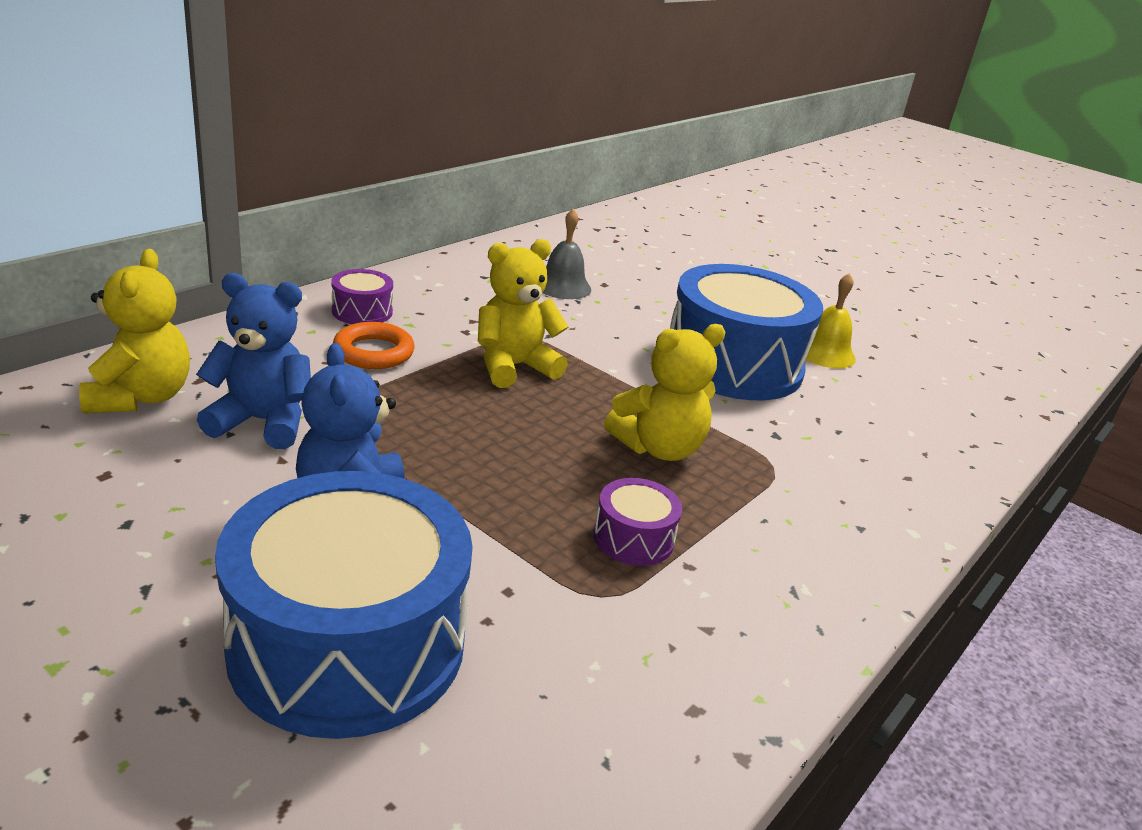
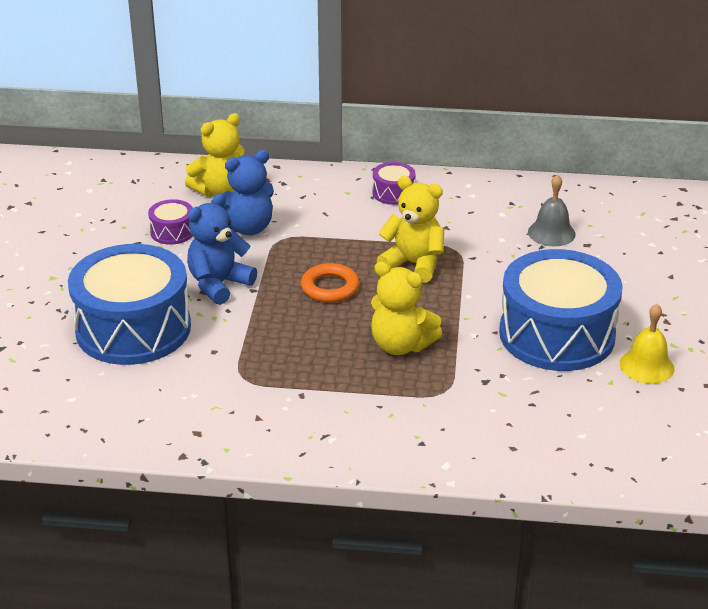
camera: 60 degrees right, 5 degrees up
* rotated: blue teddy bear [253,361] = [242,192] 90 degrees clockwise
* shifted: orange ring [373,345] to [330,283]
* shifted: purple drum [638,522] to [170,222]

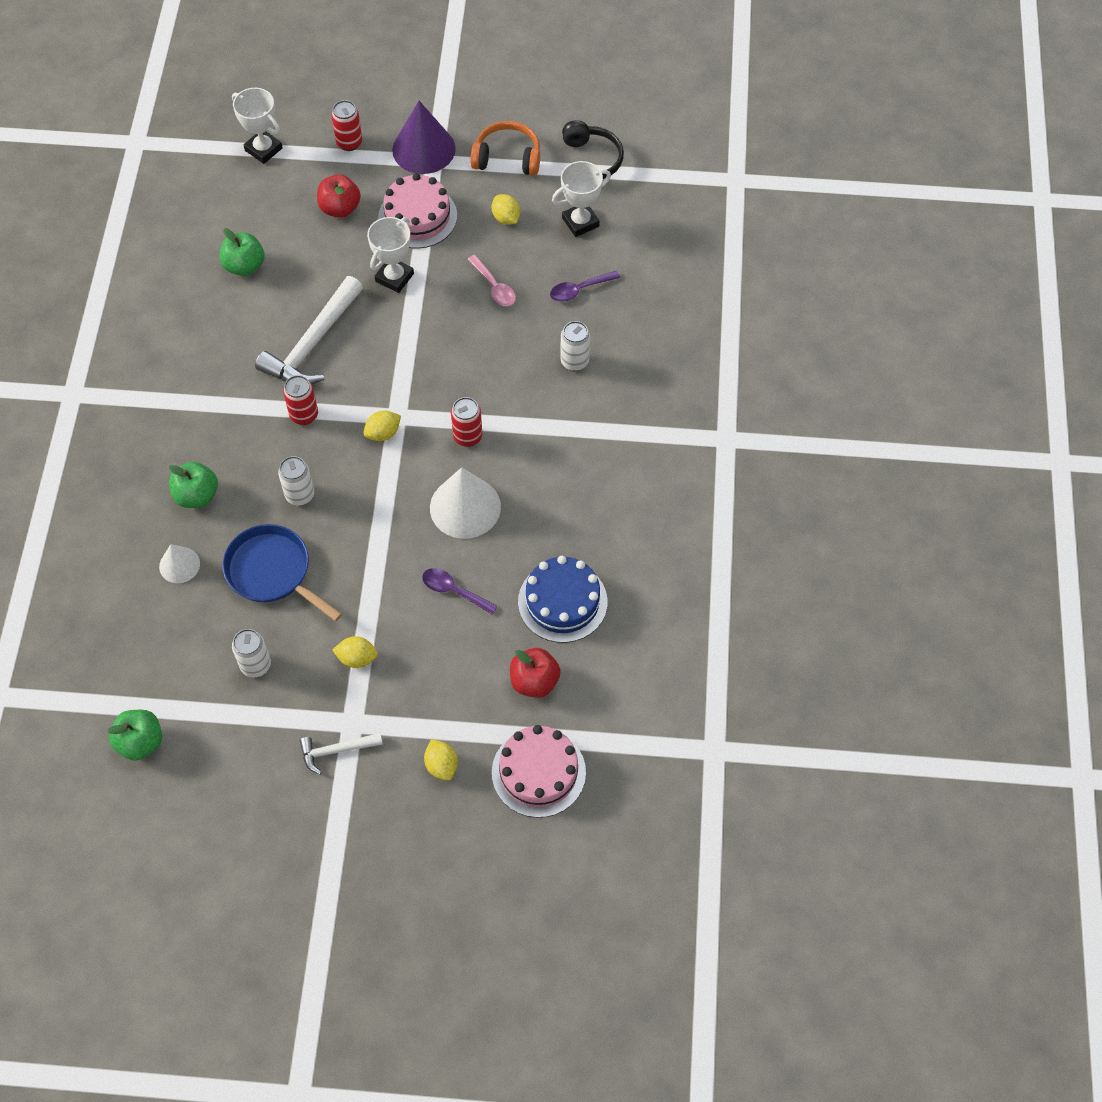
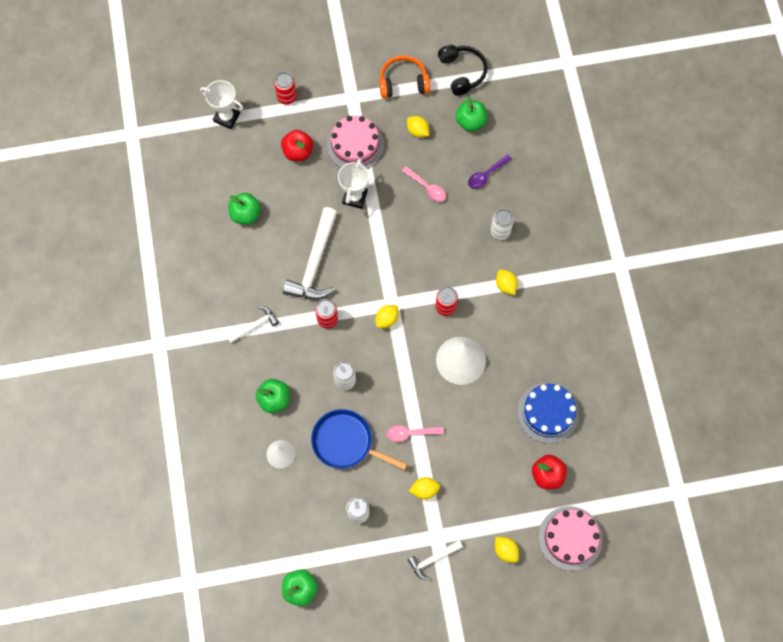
camera: 15 degrees left, 10 degrees up
* gone: purple cone [424,137]
* swapped: white trophy [581,199] to green apple [471,113]
* gone: purple spoon [460,591]
* new: yellow lemon [507,282]
* new: white hammer [253,324]
* new: pink spoon [415,433]

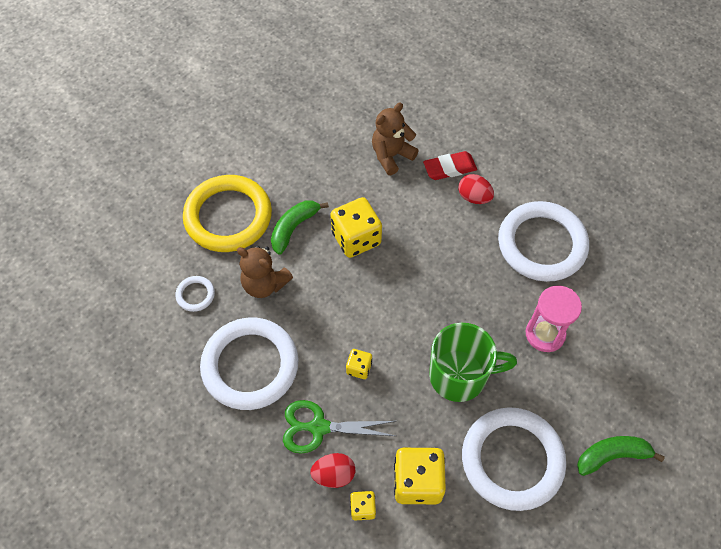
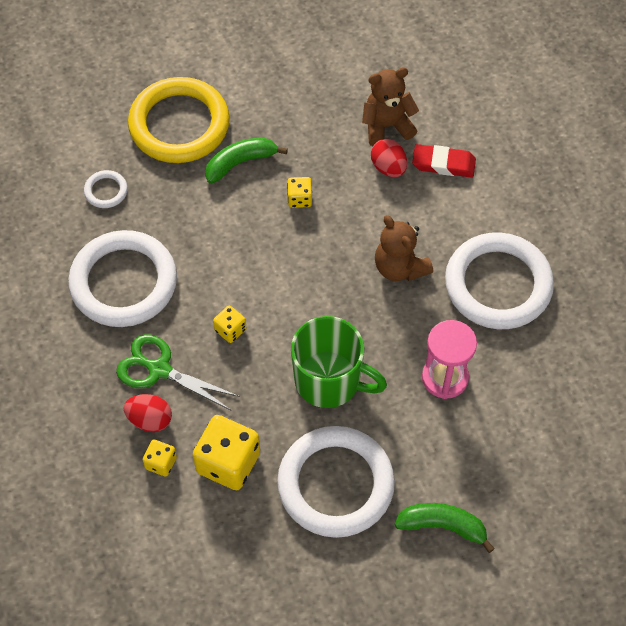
camera: 25 degrees right, 0 degrees up
* shifted: red egg [476,189] to [389,158]
* scaled: yellow dice [356,227] = [299,192] x0.50
* shifted: brown teddy bear [265,272] to [404,248]

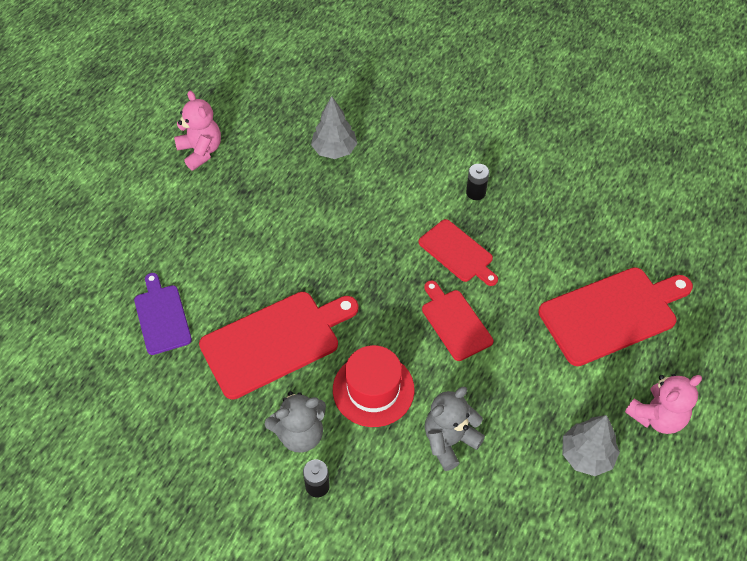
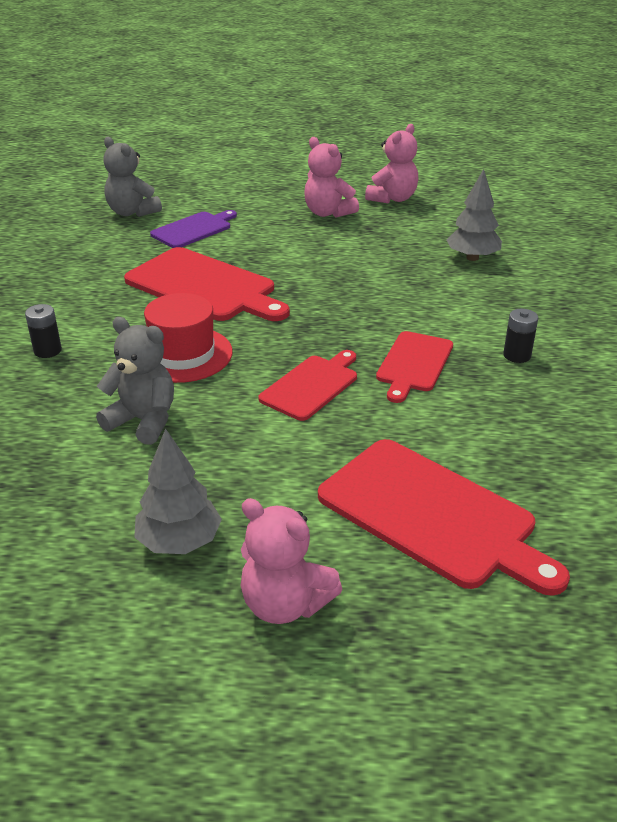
camera: 65 degrees right, 20 degrees down
* shifted: grey teddy bear [295,422] to [133,177]
* new: pink teddy bear [331,177]

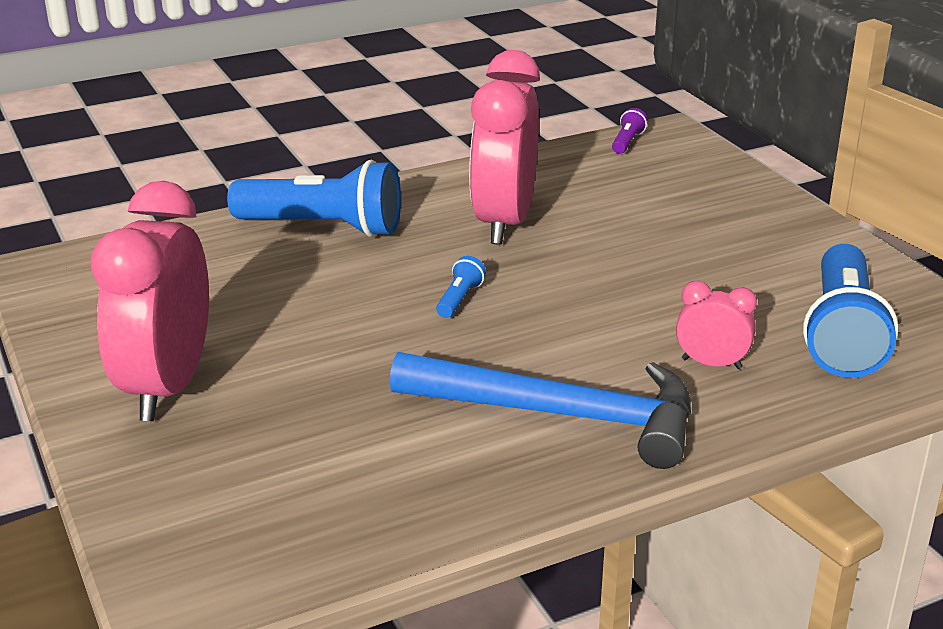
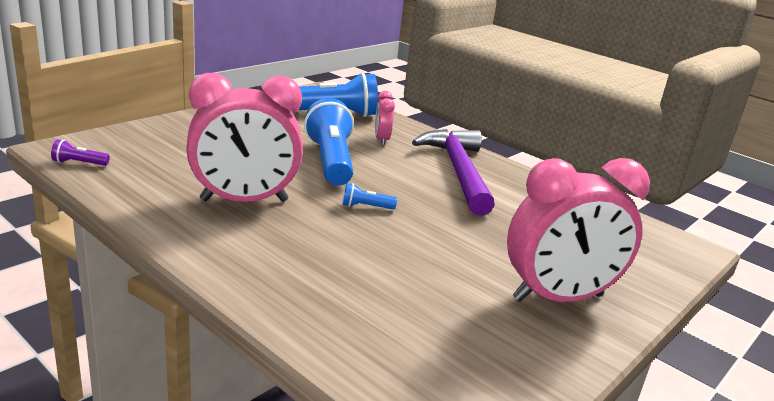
camera: 115 degrees left, 5 degrees down
* shifted: blue flashlight [314,198] to [329,141]
* repainted: blue hammer [540,410] to purple hammer [453,172]

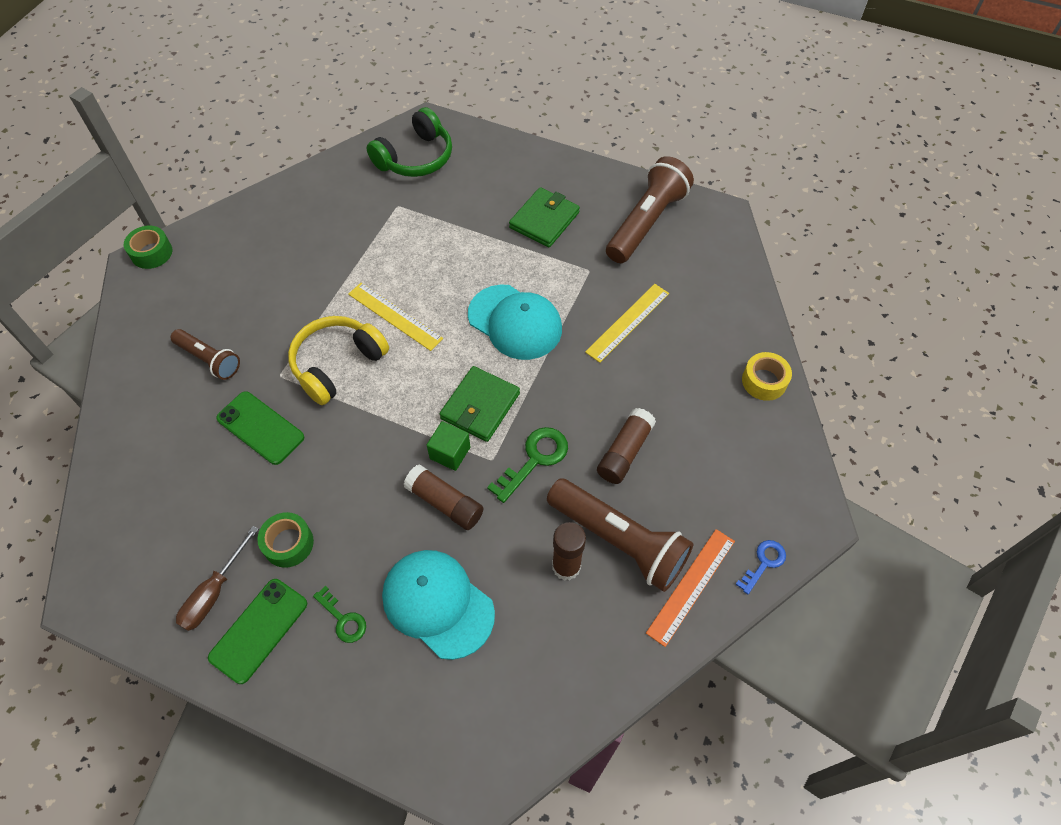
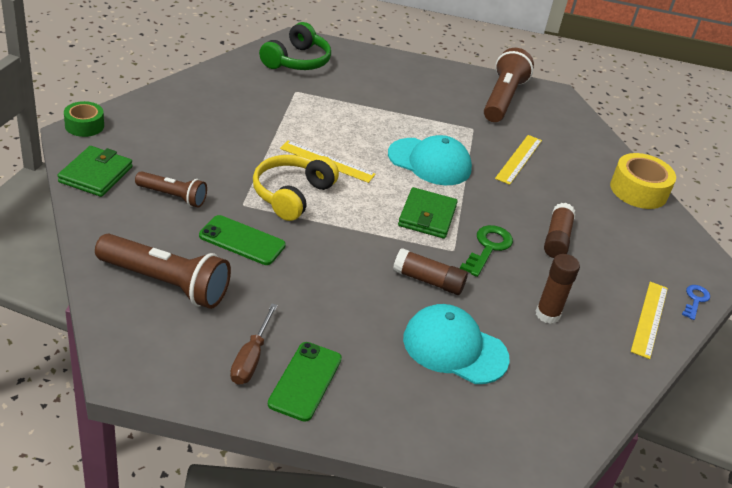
camera: 20 degrees left, 20 degrees down
* shifted: green wallet [544,217] to [95,171]
* scaled: yellow tape [767,376] = [643,181] x1.60
* gone: green cube [448,446]
* shifted: brown flashlight [620,535] to [163,271]
* gone: green tape [285,540]
* repainted: orange ruler [690,588] to yellow ruler [649,320]
* gone: green key [339,614]

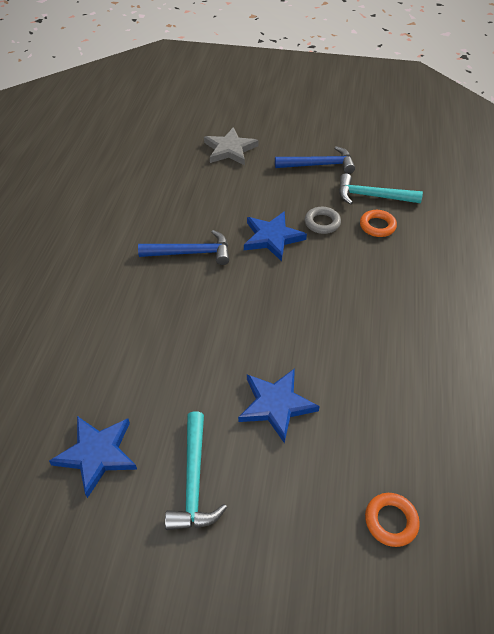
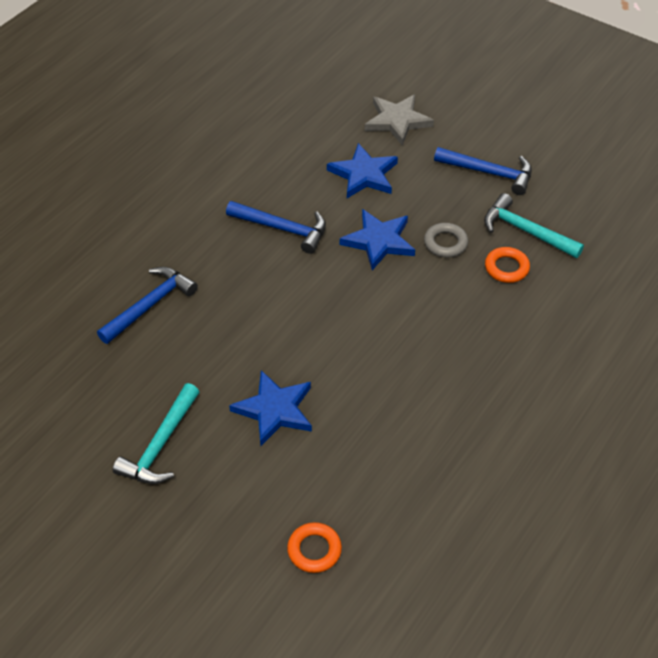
camera: 25 degrees right, 0 degrees up
* shifted: blue star [93,457] to [362,170]
* new: blue hammer [147,305]

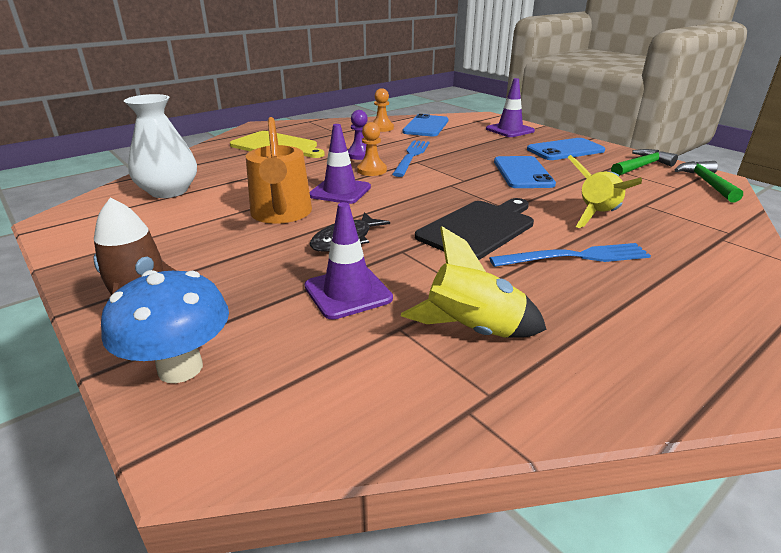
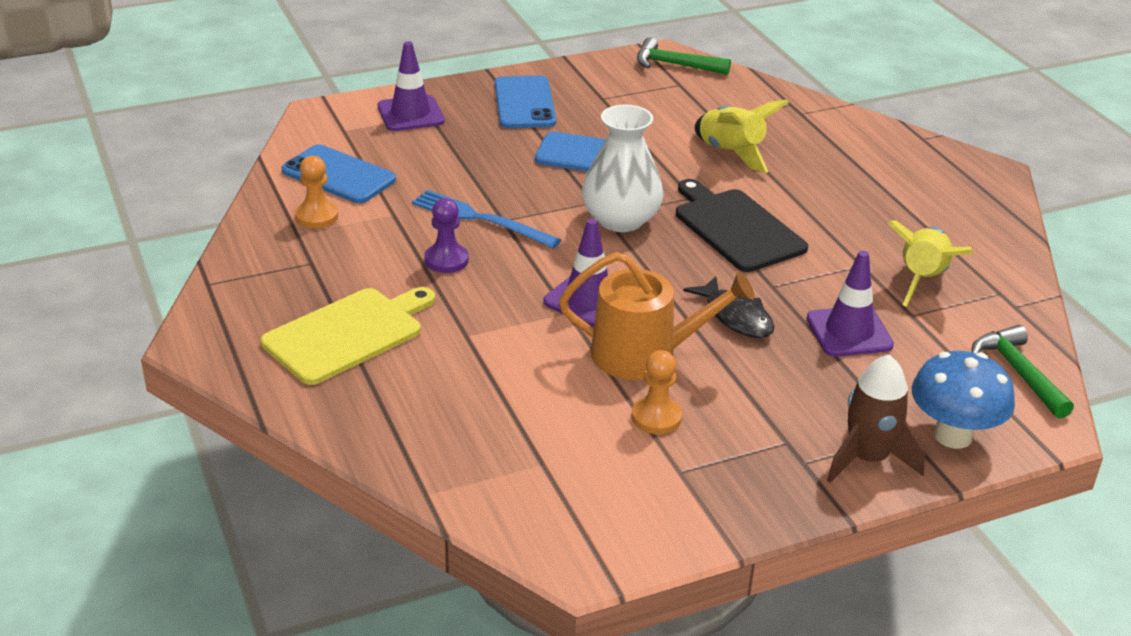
camera: 75 degrees left, 5 degrees up
* shifted: white vase [160,146] to [623,168]
* shifted: orange pawn [372,149] to [657,392]
* shifted: green hammer [644,162] to [1022,372]
* gone: blue fork [570,255]

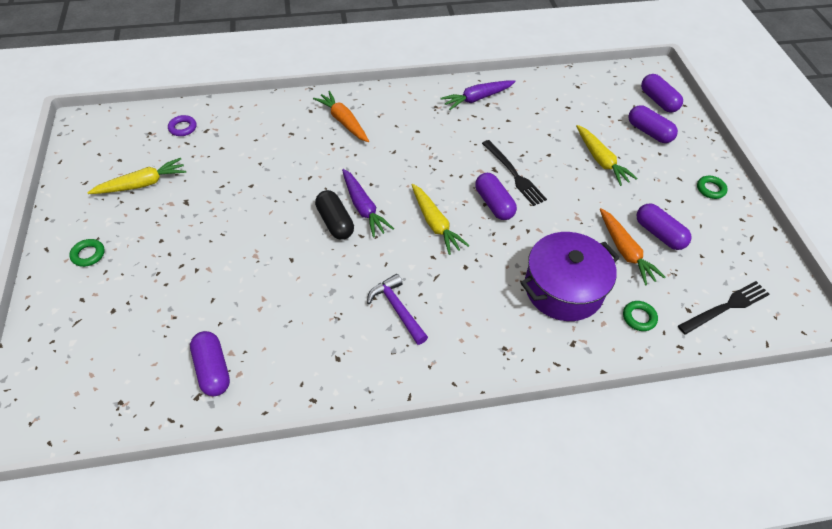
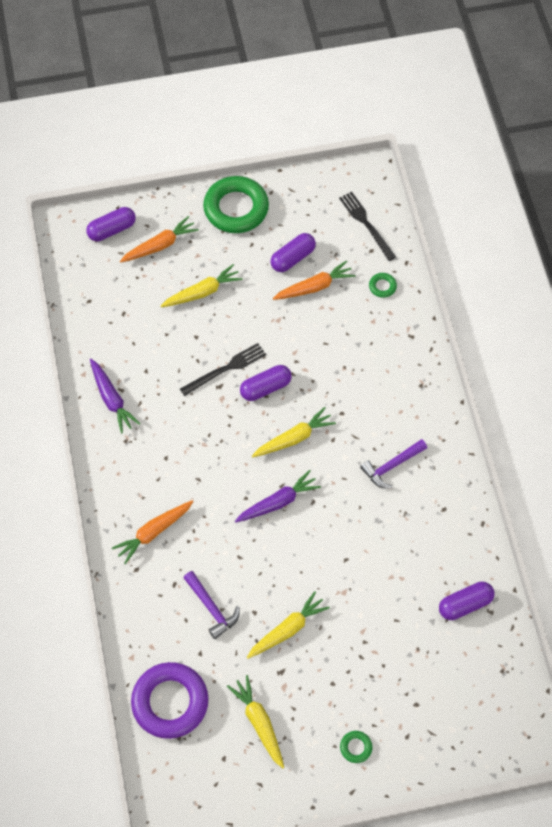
camera: 90 degrees left, 10 degrees up
* swapped: purple capsule [653,124] to orange carrot [159,239]
* scaled: purple ring [182,125] = [169,700] x2.41
* scaled: green ring [712,187] = [236,204] x2.41
* gone: black capsule [334,215]
* gone: purple pot [570,276]
* new: purple hammer [211,605]
* new: yellow carrot [288,625]

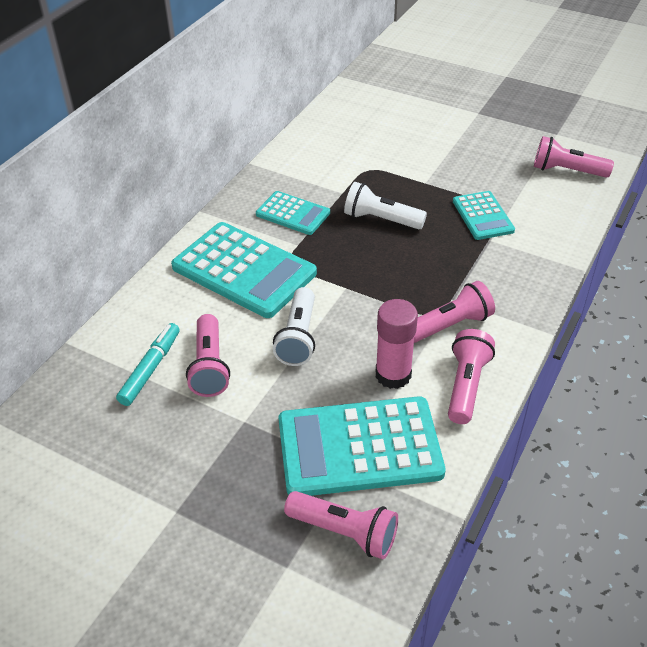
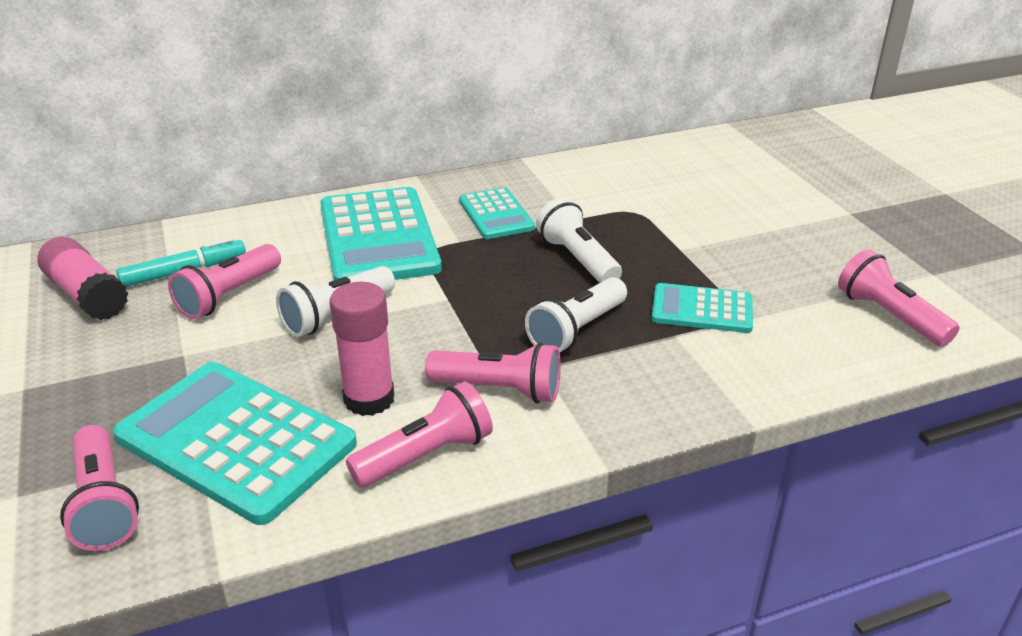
camera: 40 degrees right, 10 degrees down
* rotated: turquoise calculator [484,215] = [702,308] 75 degrees clockwise
* new: pink glue stick [83,278]
* new: white flashlight [576,314]

